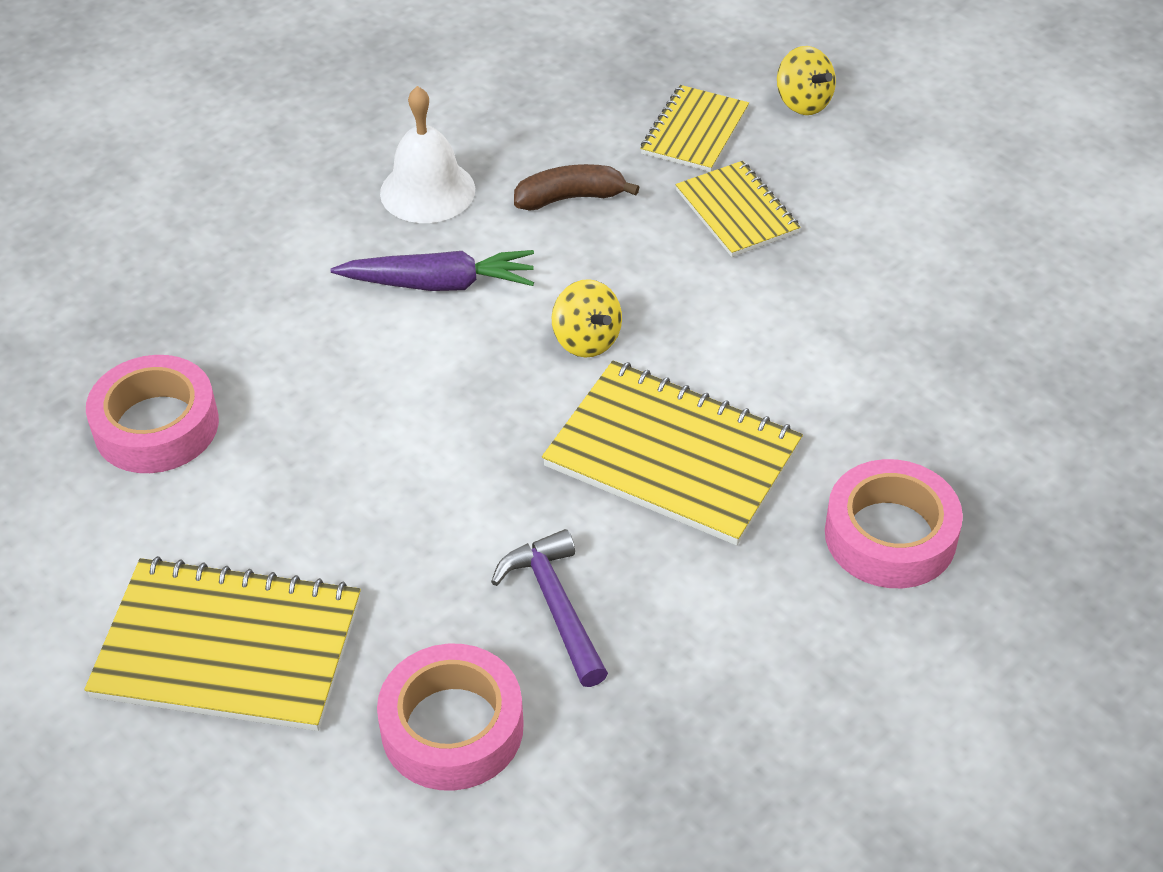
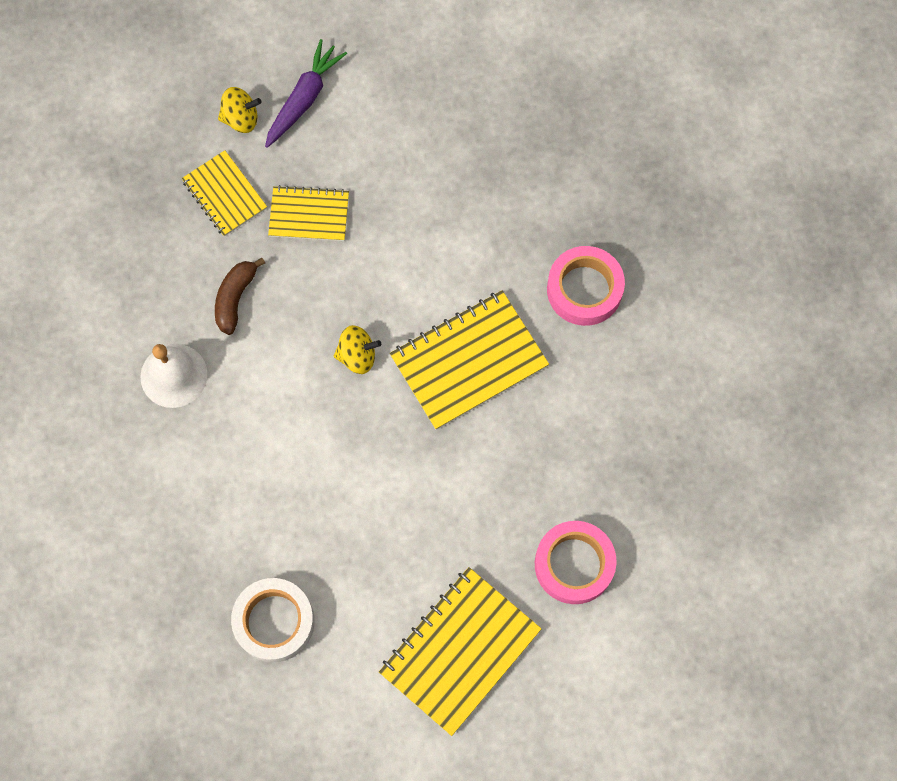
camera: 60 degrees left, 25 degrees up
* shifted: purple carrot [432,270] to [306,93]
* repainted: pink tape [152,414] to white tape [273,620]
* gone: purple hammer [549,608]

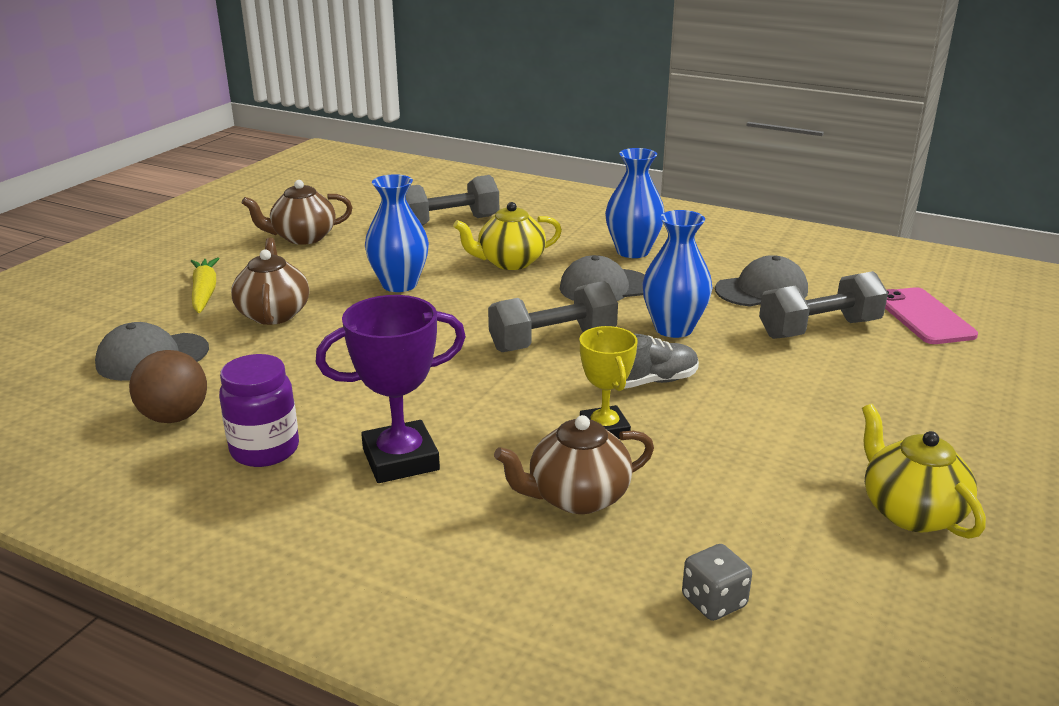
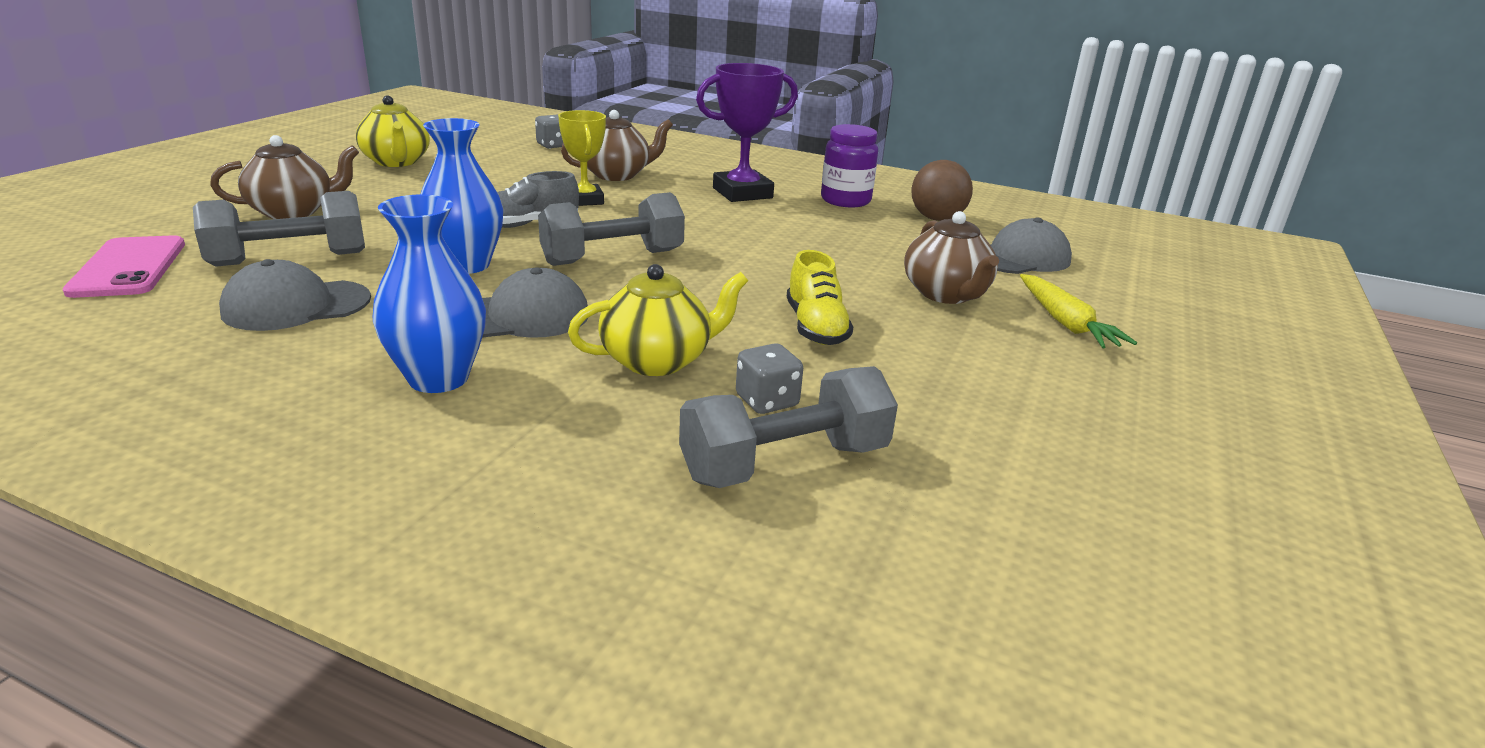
camera: 175 degrees right, 0 degrees up
* swapped: blue vase [397,233] to yellow shoe [820,297]
* shifted: brown teapot [297,212] to [284,177]
* new: grey dice [769,378]

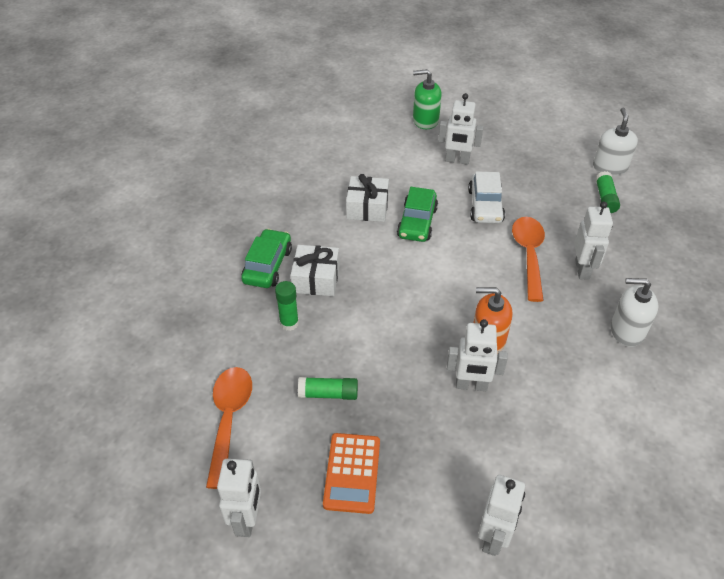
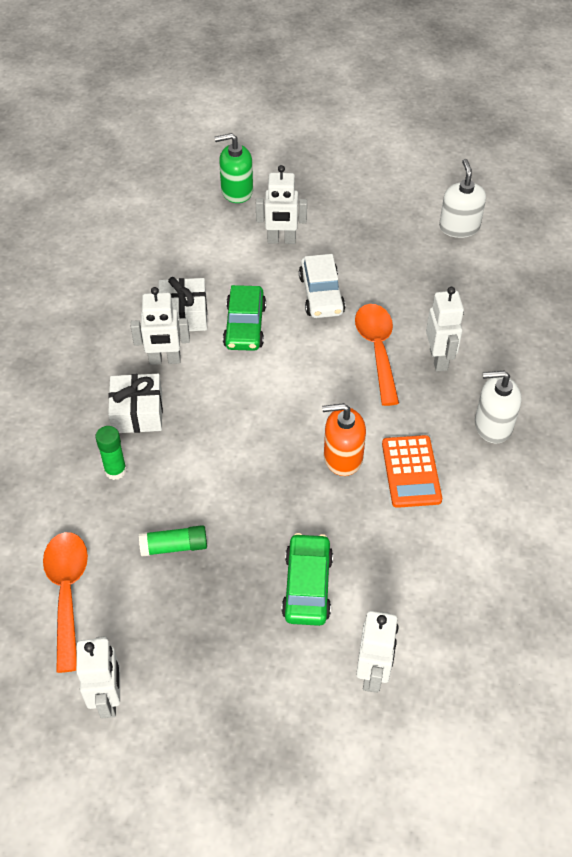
camera: 10 degrees left, 5 degrees up
* gone: green glue stick [608,192]
* shifted: green car [266,258] to [307,579]
* shifted: white robot [477,355] to [160,326]
* shifted: orange calculator [351,473] to [412,471]

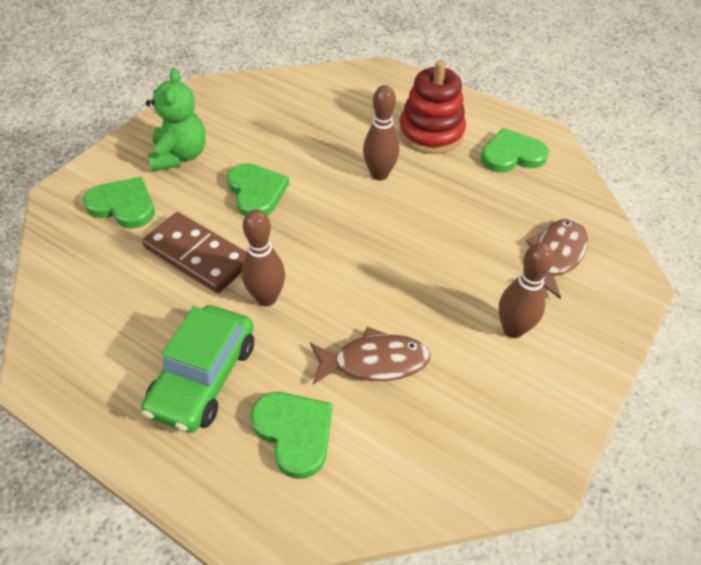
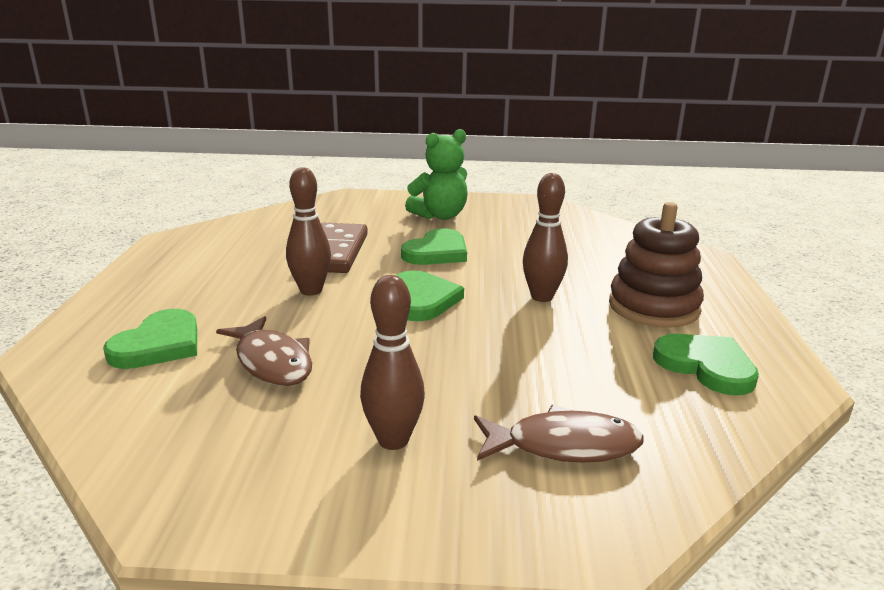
camera: 60 degrees right, 25 degrees down
* repainted: red stacking toy [432,107] to brown stacking toy [656,265]
* shifted: green heart [119,203] to [430,296]
* gone: green car [197,369]

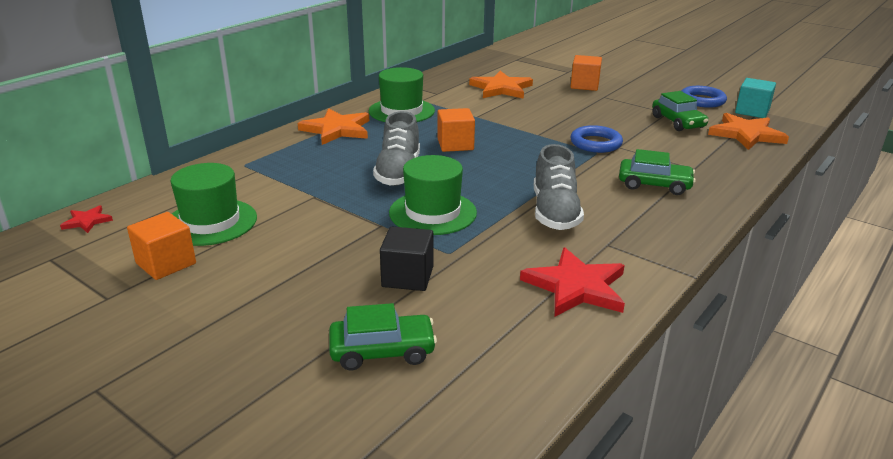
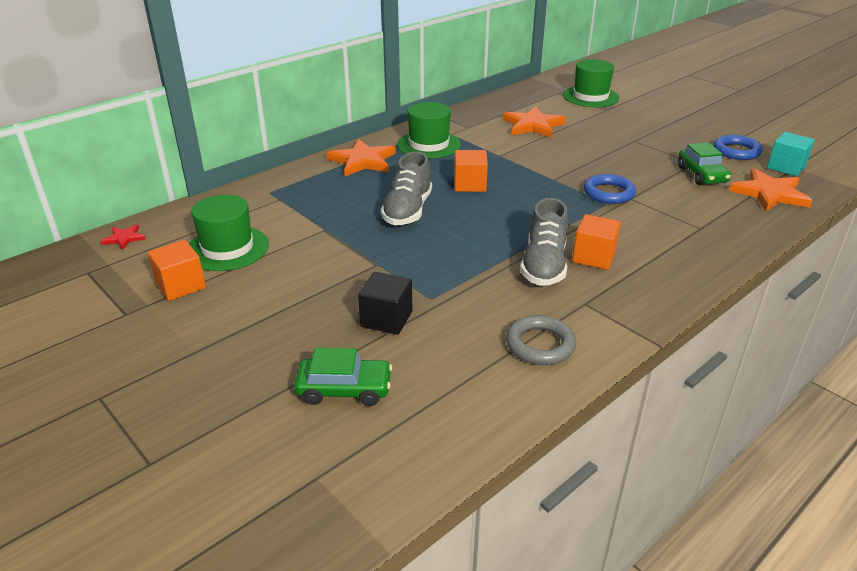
camera: 10 degrees right, 5 degrees up
* shifted: orange cube [586,73] to [596,242]
* gone: green car [657,172]
* shifted: green hat [433,195] to [591,83]
* swapped: red star [572,282] to grey ring [541,340]

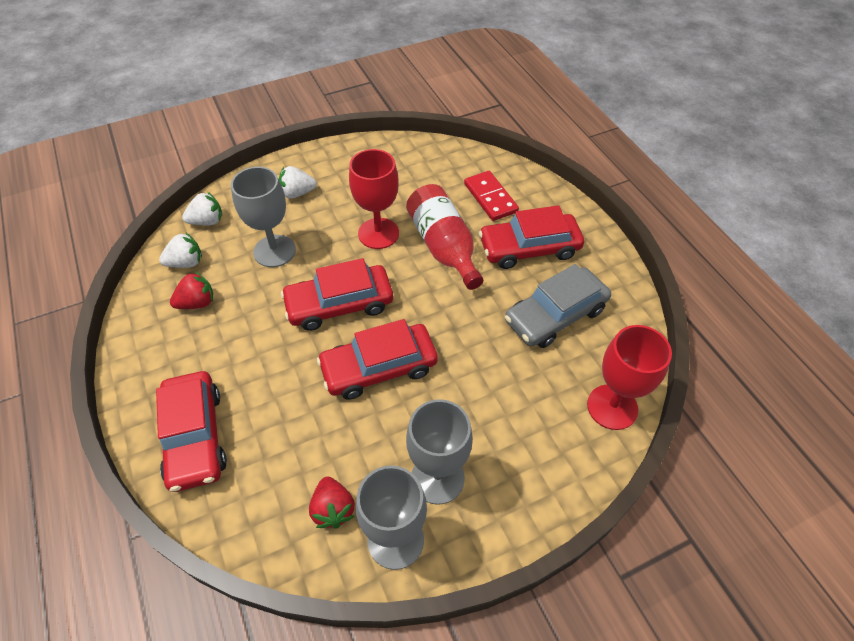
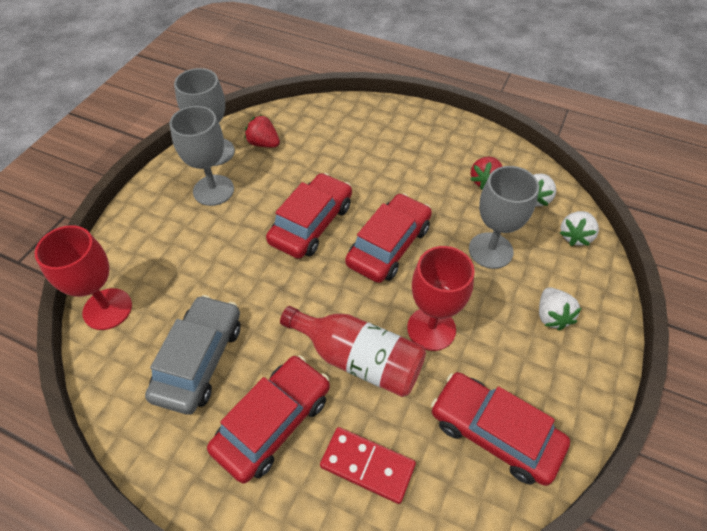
camera: 140 degrees right, 0 degrees up
* rotated: white strawberry [298,182] = [560,309] 135 degrees clockwise
* shifted: red car [191,431] to [500,429]

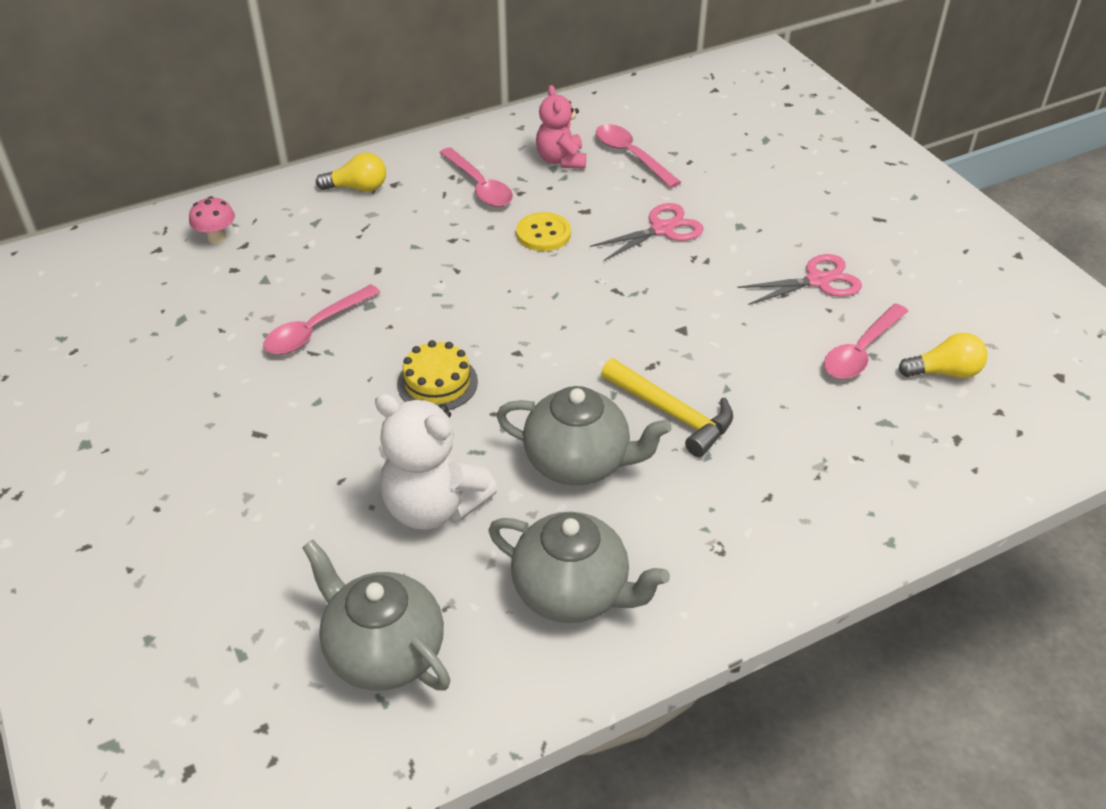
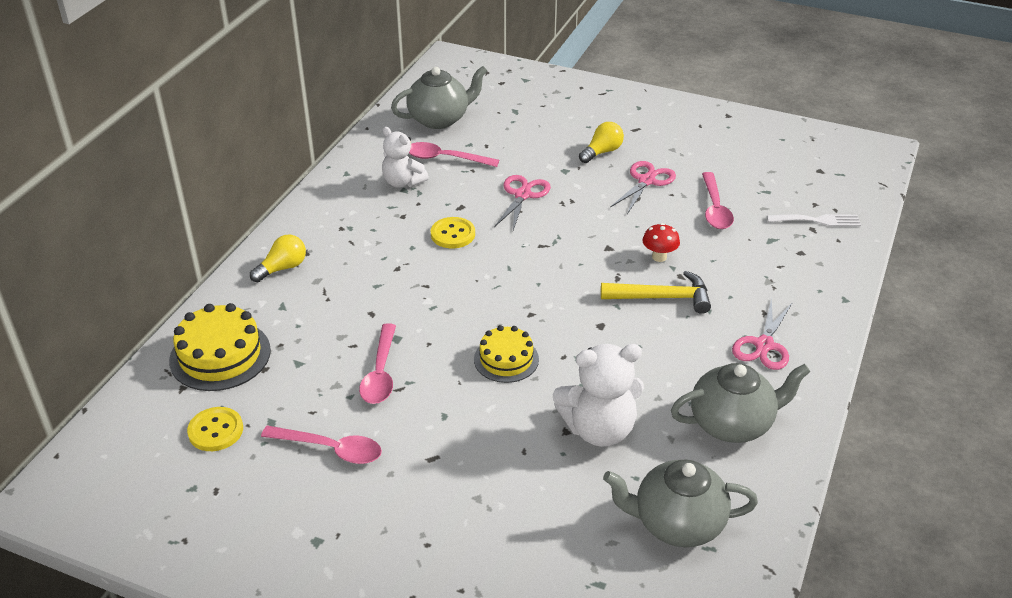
camera: 40 degrees left, 5 degrees down
* repainted: pink teddy bear [561,126] to white teddy bear [405,157]
* shifted: pink spoon [476,177] to [321,445]
* swapped: pink mushroom [212,220] to yellow cake [220,347]
* shifted: yellow light bulb [942,355] to [601,142]
* shifted: grey teapot [584,436] to [439,97]
* new: white fork [814,220]
* new: red mushroom [661,242]
* new: pink scissors [762,334]
* new: yellow button [215,429]

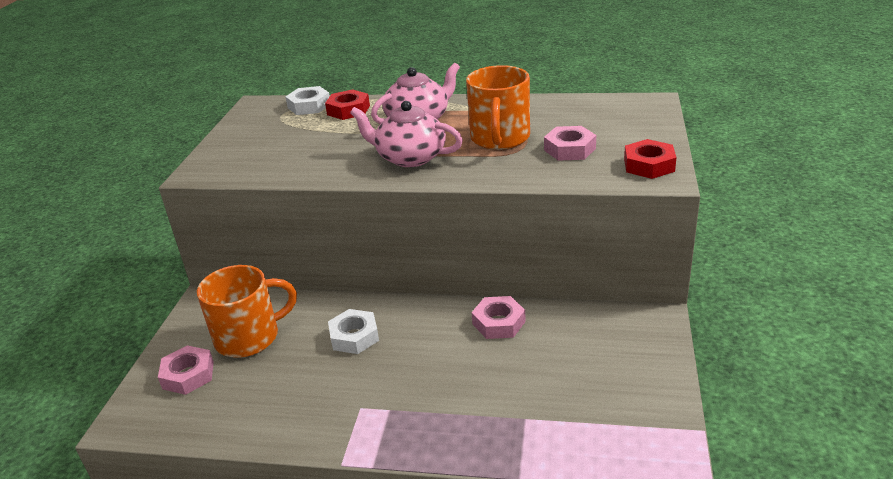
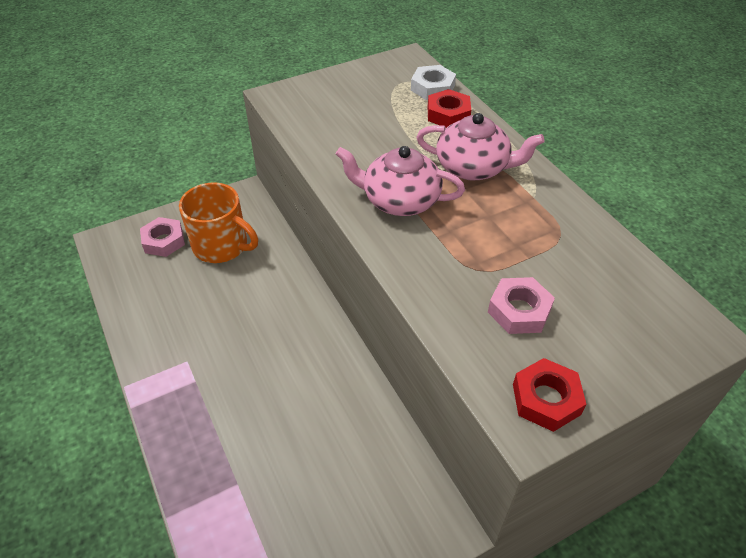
camera: 50 degrees right, 15 degrees up
* gone: orange mug [498,107]
* rotated: pink teapot [406,134] = [400,181] 60 degrees counterclockwise
* gone: pink nut [499,317]
* gone: white nut [353,331]

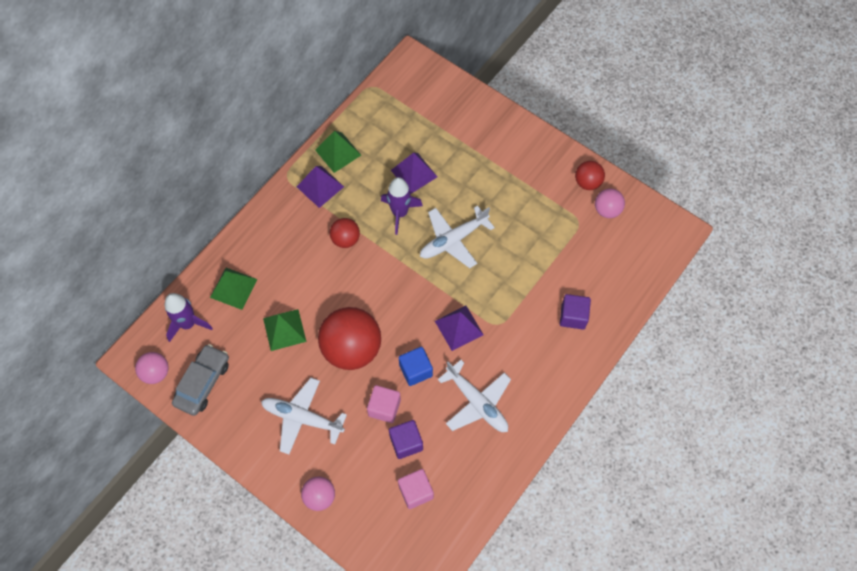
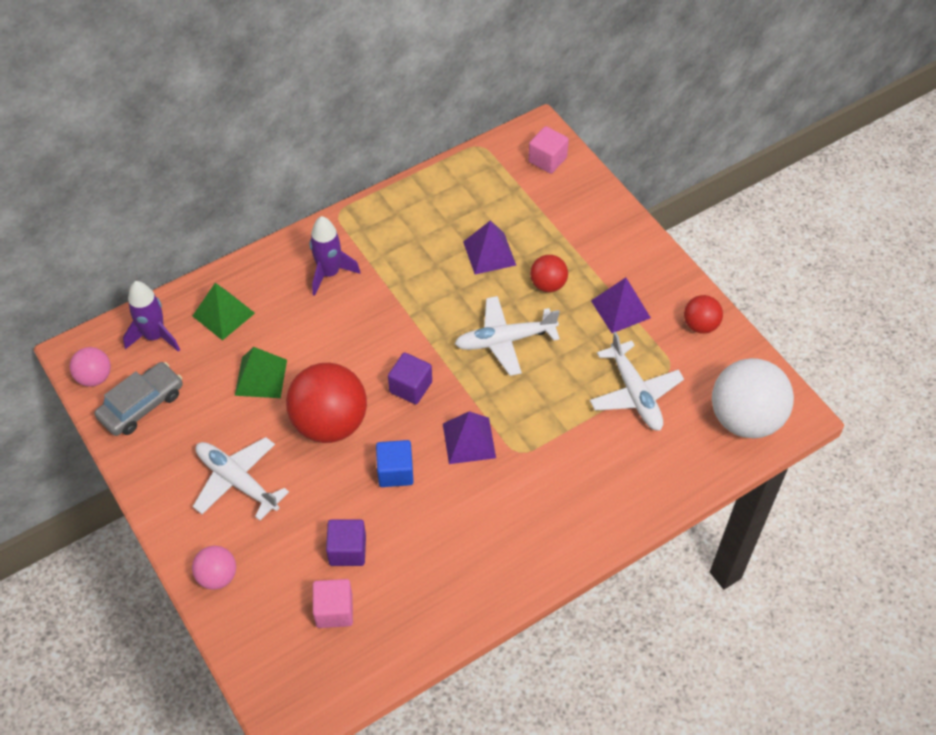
camera: 20 degrees right, 10 degrees down
* gone: green pyramid [338,152]
* shifted: purple pyramid [320,187] to [621,305]
* shifted: purple rocket [402,206] to [335,256]
* gone: pink ball [610,203]
* shifted: red ball [345,233] to [549,273]
* shifted: purple cube [575,311] to [410,378]
* shifted: white plane [474,396] to [637,381]
* shifted: pink cube [384,404] to [548,150]
* new: white ball [753,398]

